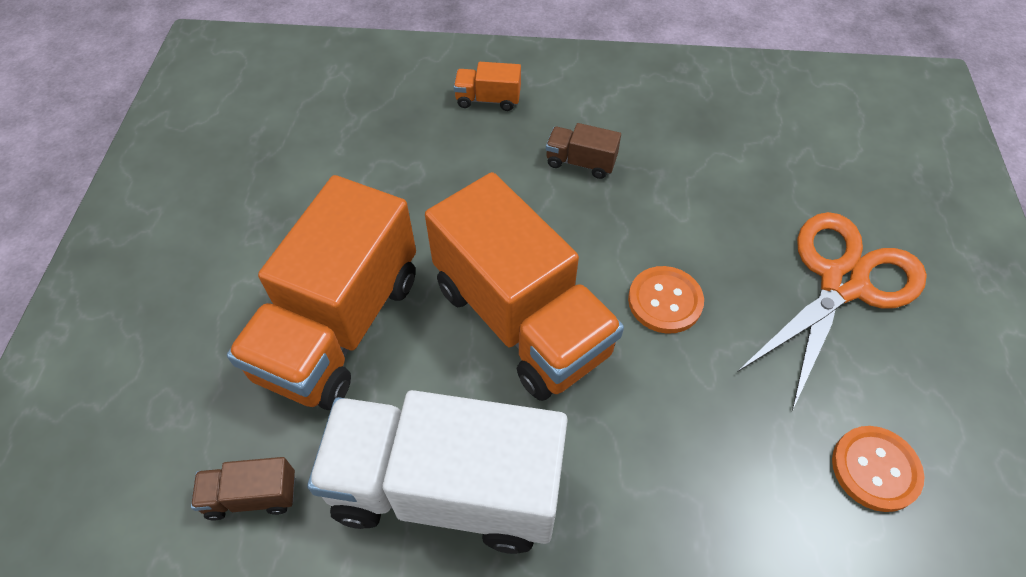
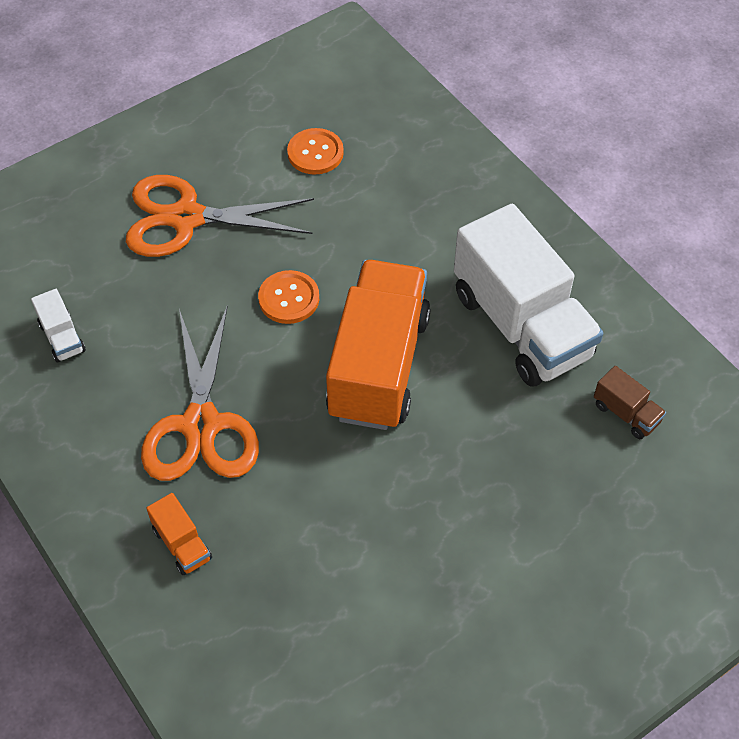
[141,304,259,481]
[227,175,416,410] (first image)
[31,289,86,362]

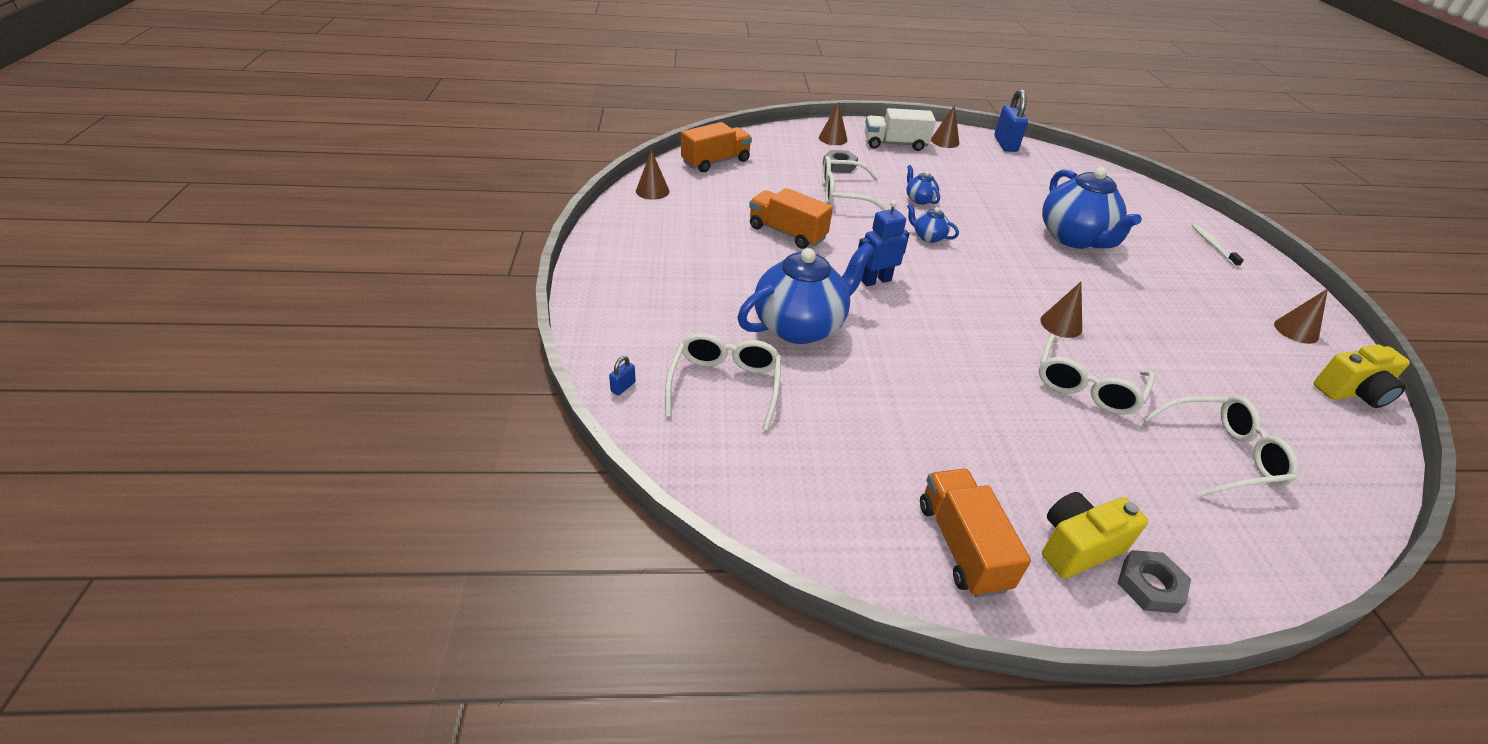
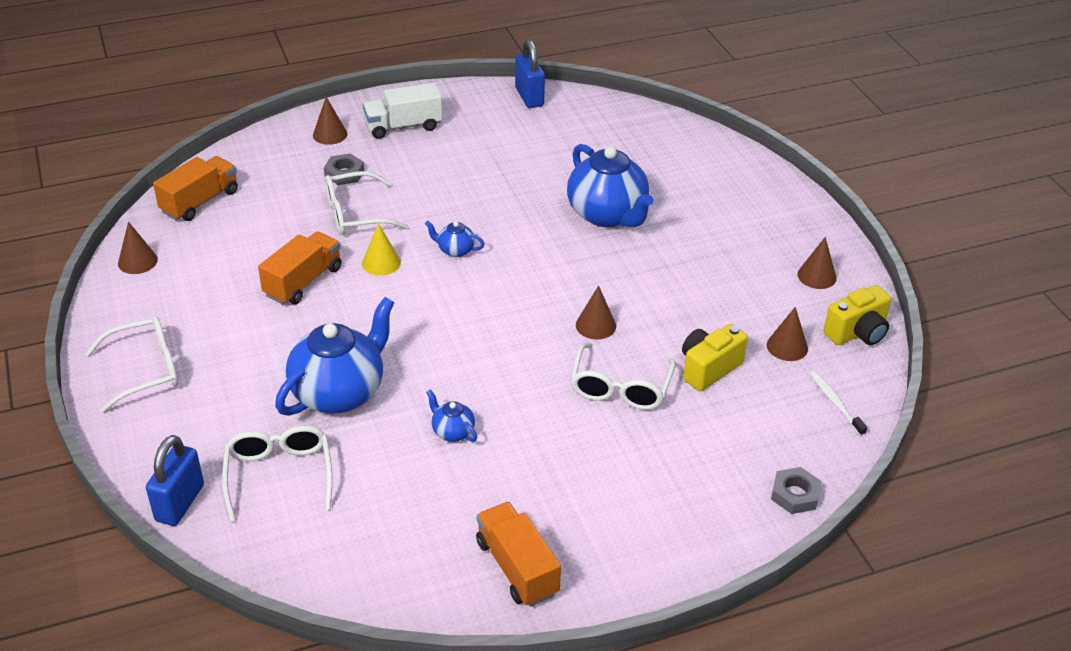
[767,307,808,361]
[426,389,477,442]
[258,231,342,304]
[858,200,910,286] (first image)
[809,371,867,436]
[146,435,204,526]
[85,316,178,413]
[682,324,748,391]
[771,467,821,514]
[362,223,401,276]

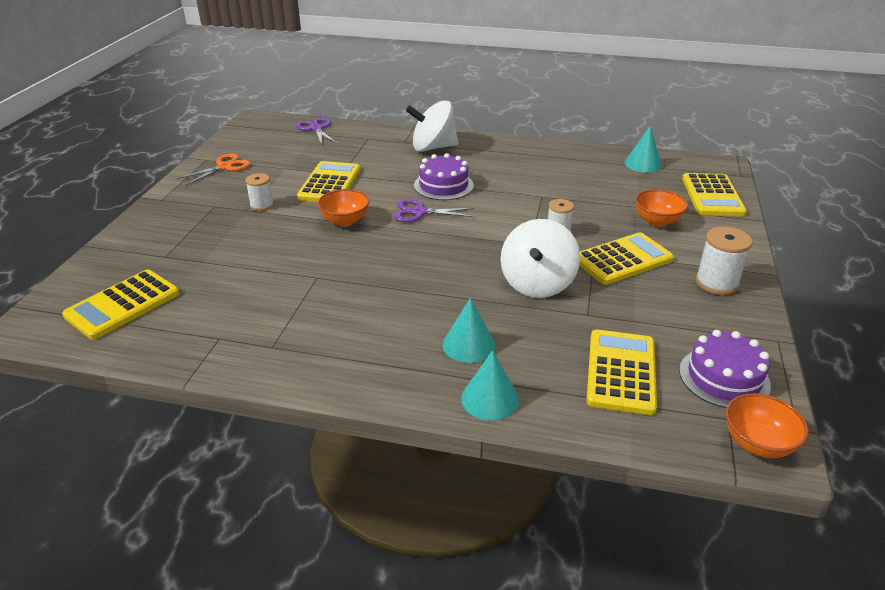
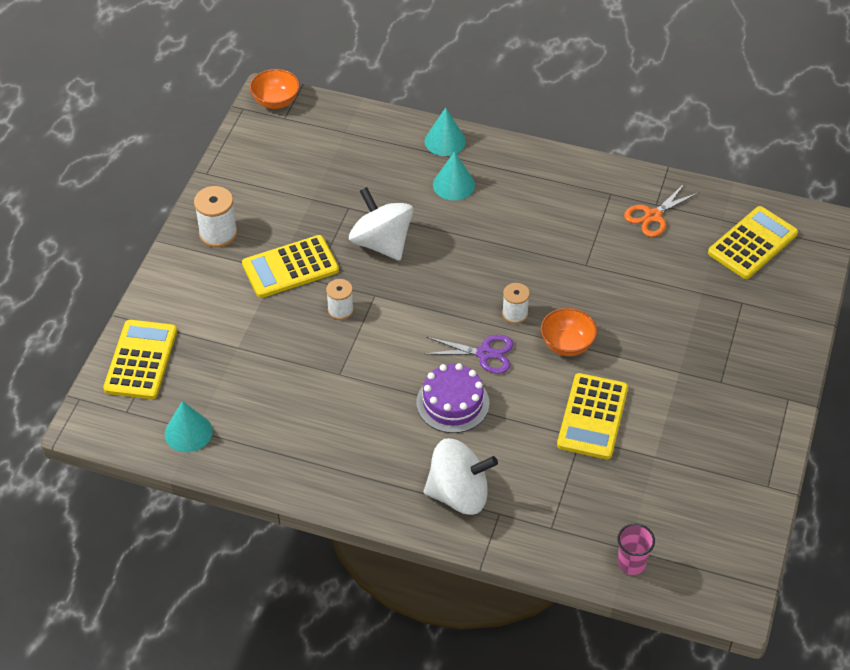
[617,523,655,575]
[624,183,698,237]
[502,283,530,324]
[635,189,688,227] (first image)
[349,187,414,261]
[586,330,657,415] (first image)
[679,330,771,408] (first image)

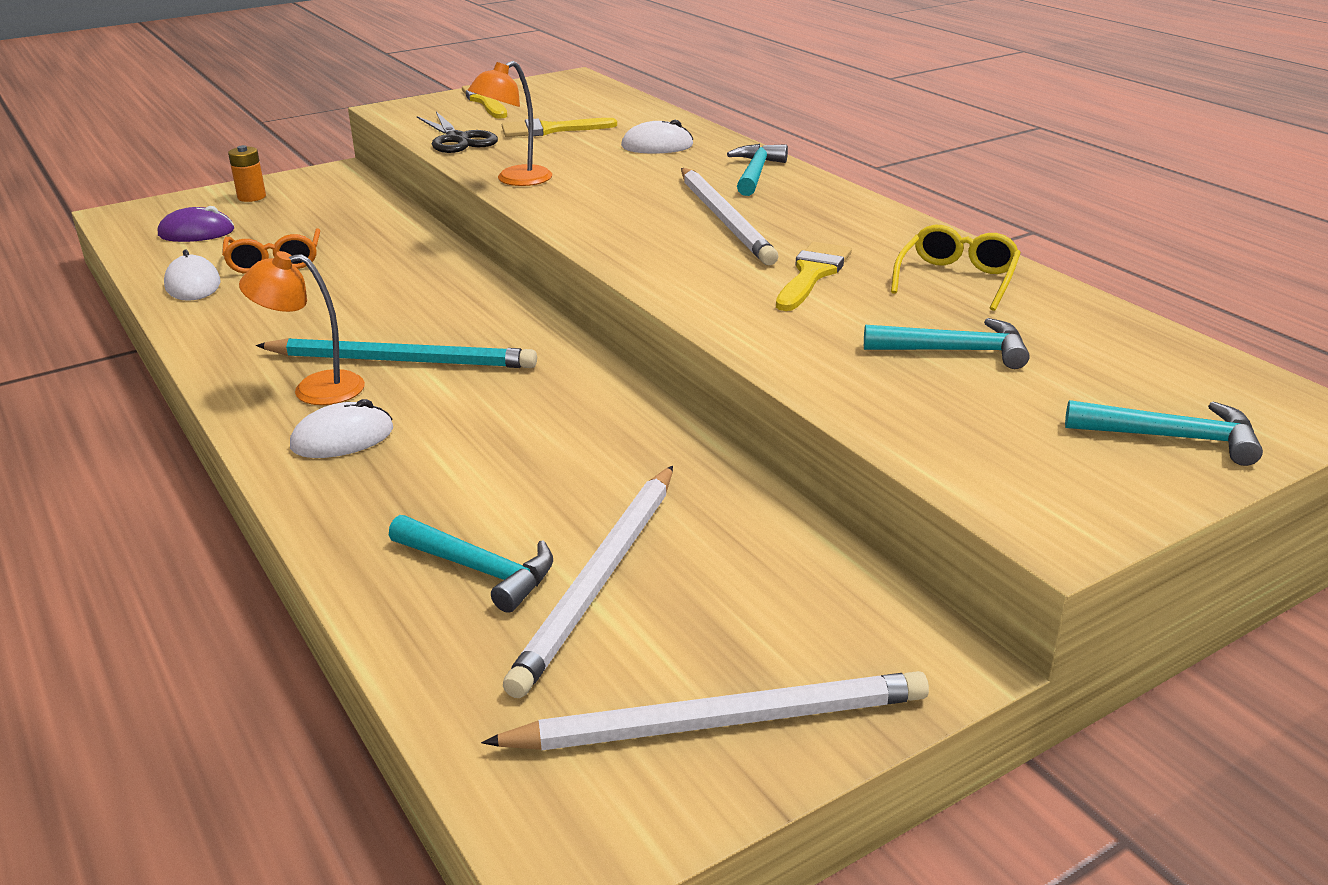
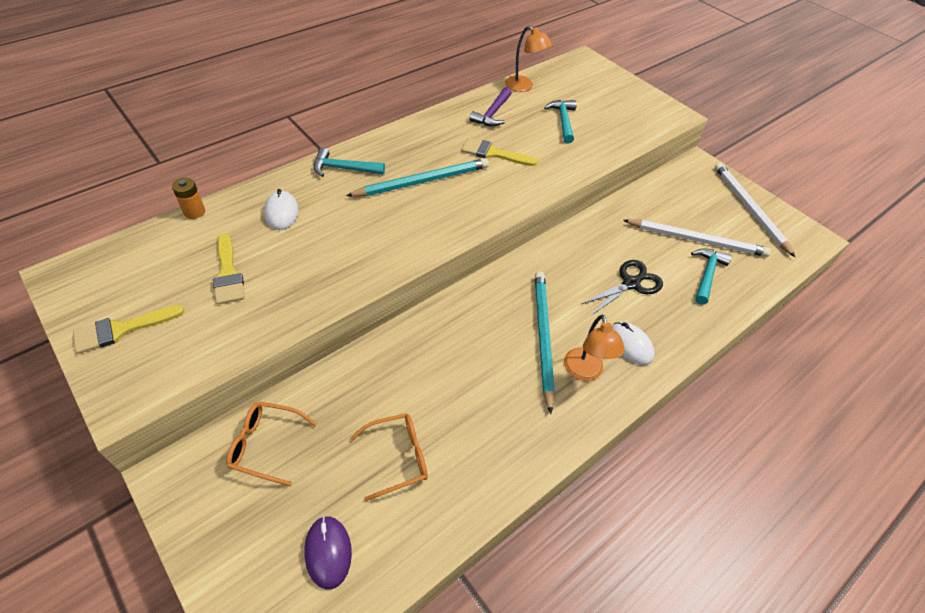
[505,26,552,92]
[580,260,663,316]
[172,178,205,219]
[346,158,489,197]
[469,87,512,126]
[164,250,220,301] (first image)
[1065,400,1263,466] (first image)
[226,402,317,486]

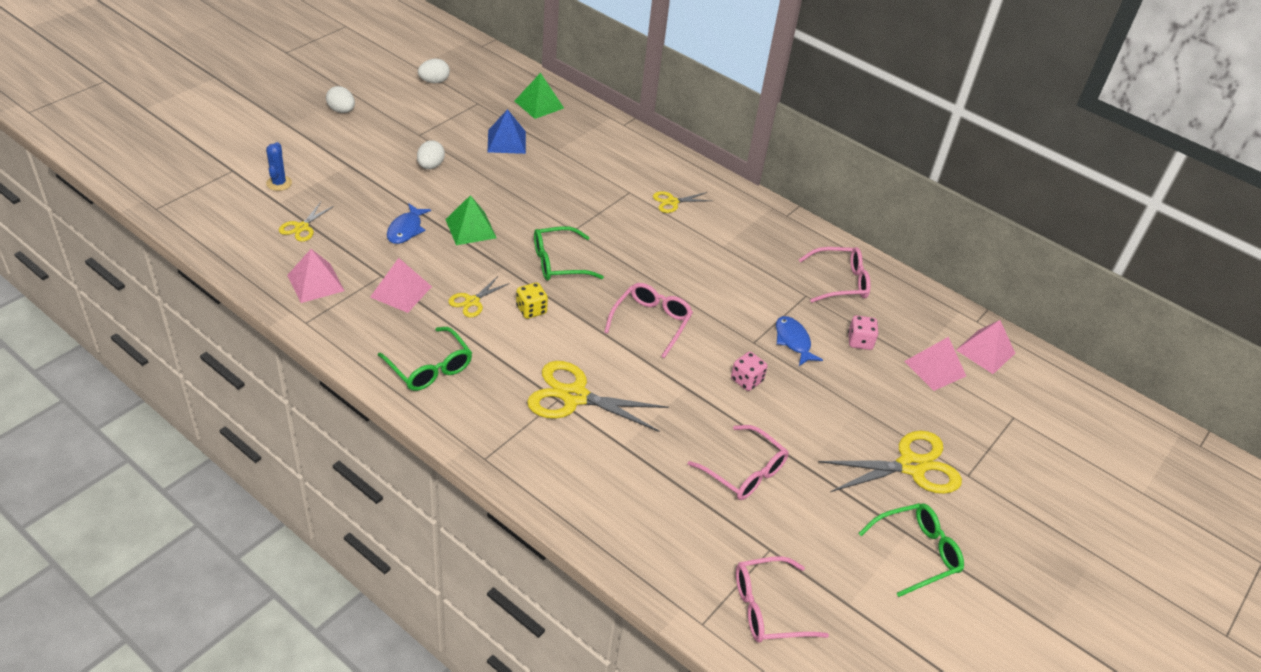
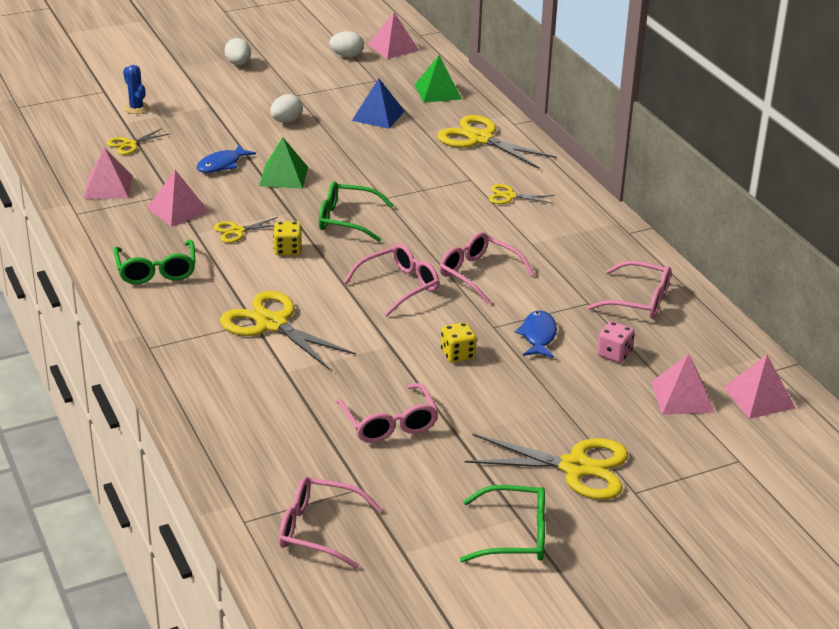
[123,65,149,114]
[441,322,477,363]
[368,12,419,59]
[437,115,557,168]
[439,232,535,304]

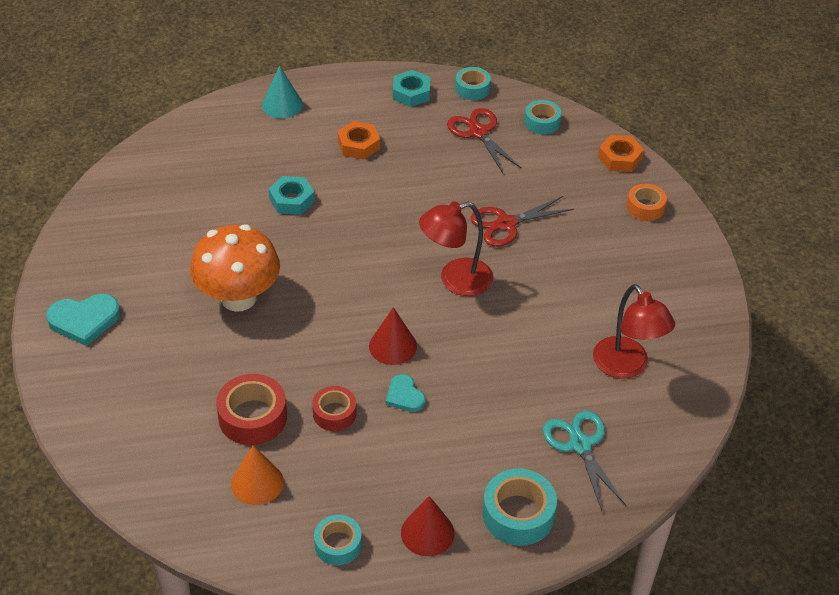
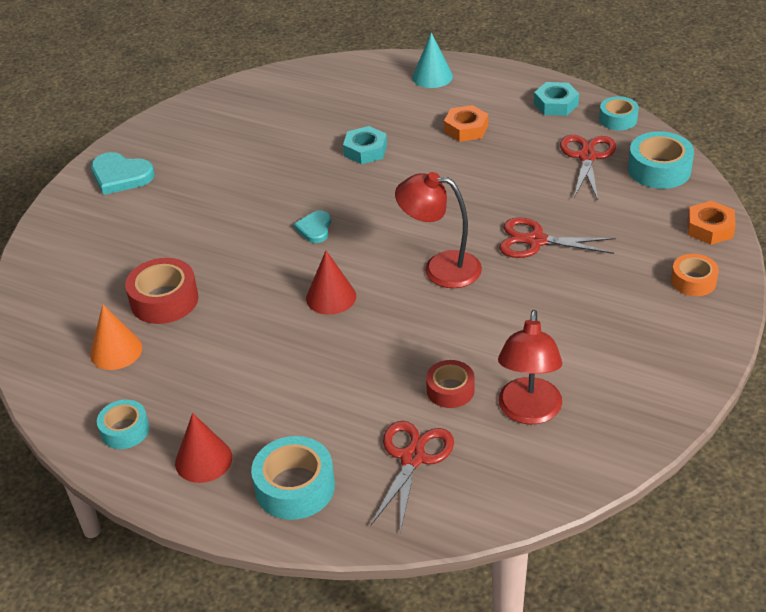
[628,131,694,189]
[190,224,280,311] (first image)
[294,210,331,243]
[426,360,475,408]
[371,421,454,533]

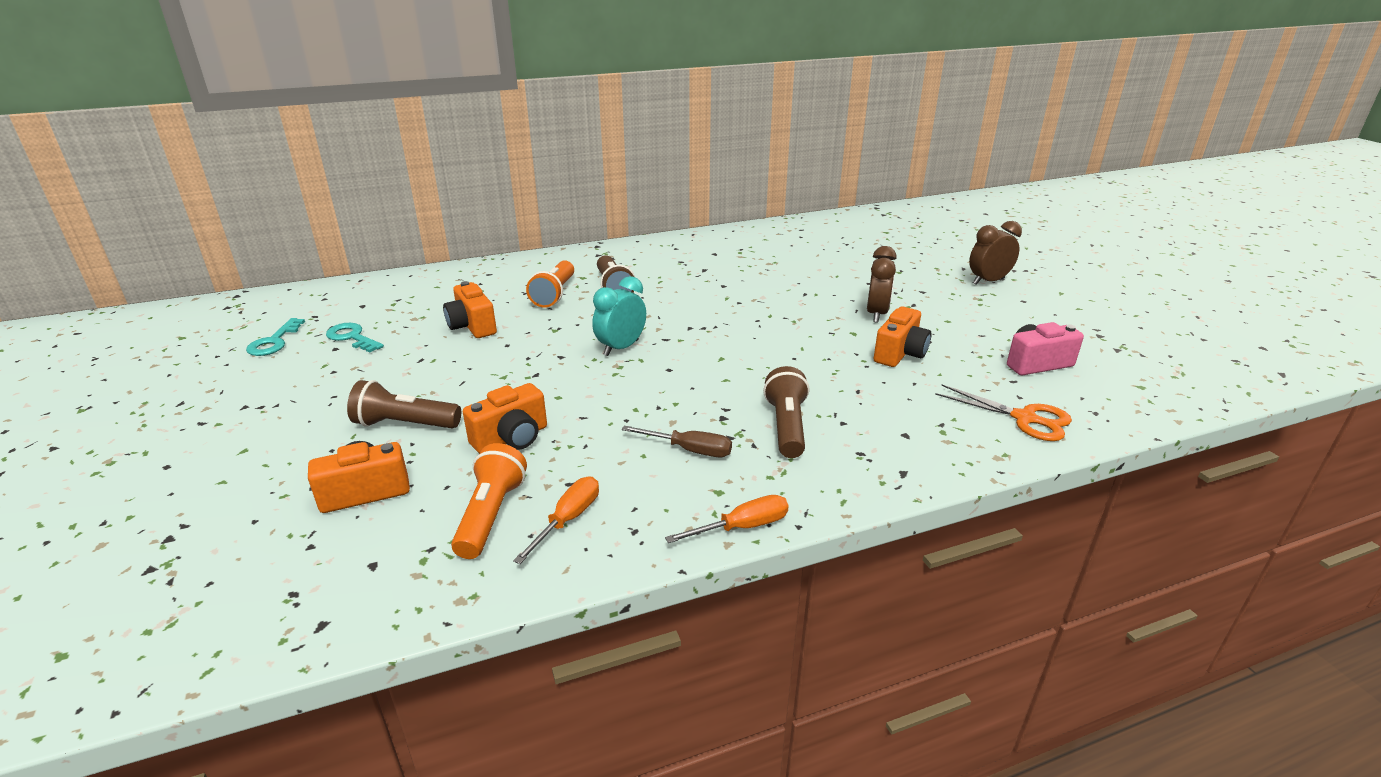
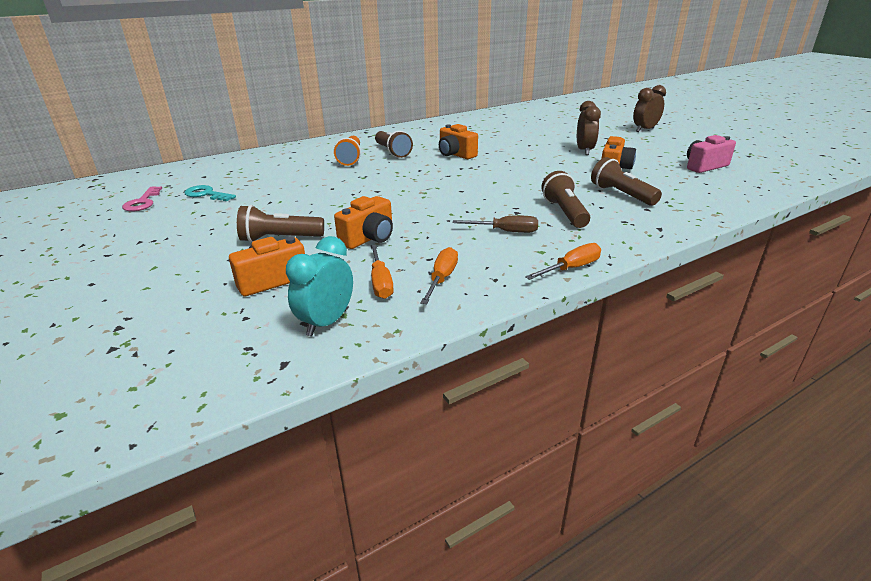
[286,236,353,336]
[439,124,478,159]
[122,186,162,211]
[935,385,1072,441] (first image)
[371,245,394,299]
[591,157,662,206]

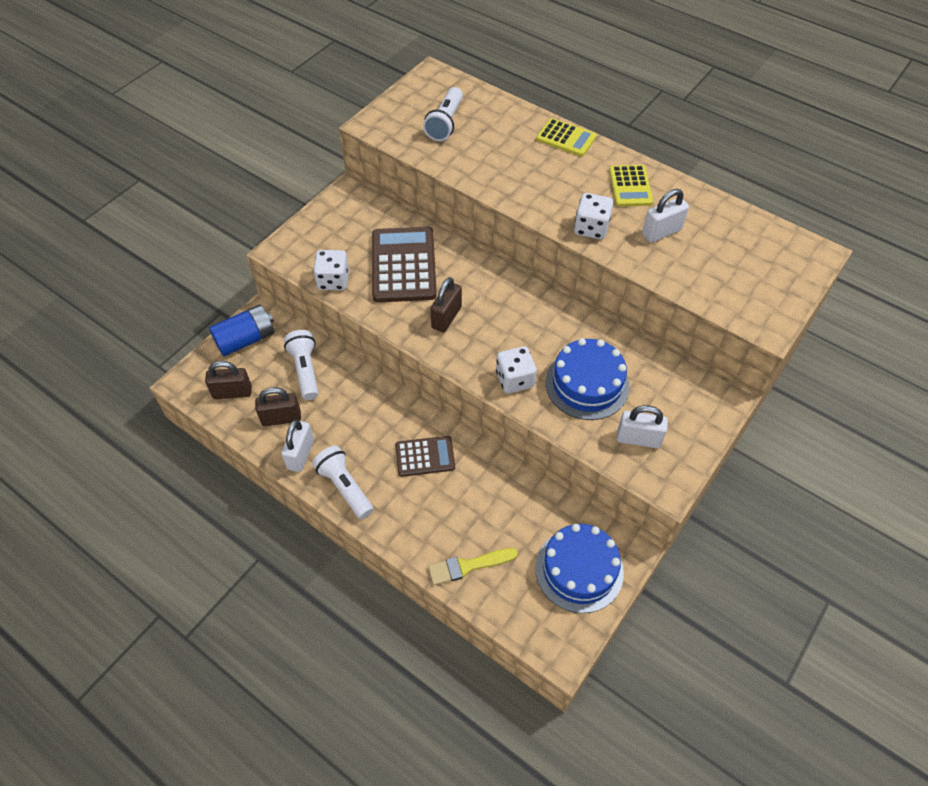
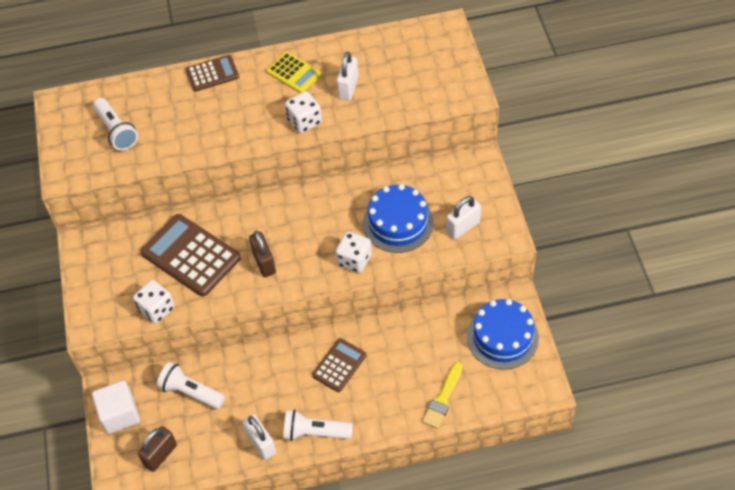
[186,55,239,92]
[92,380,140,434]
[255,387,301,426] (first image)

